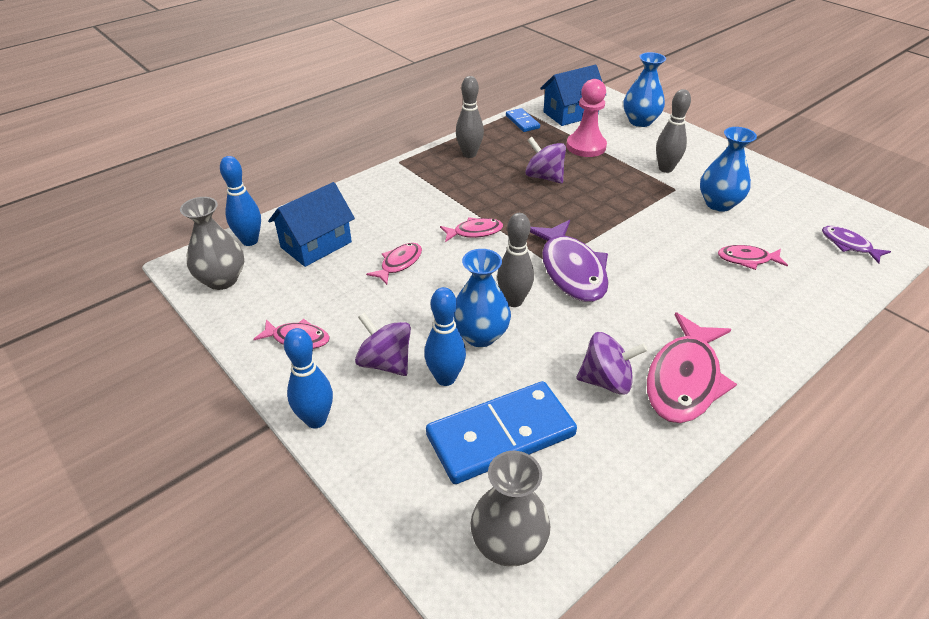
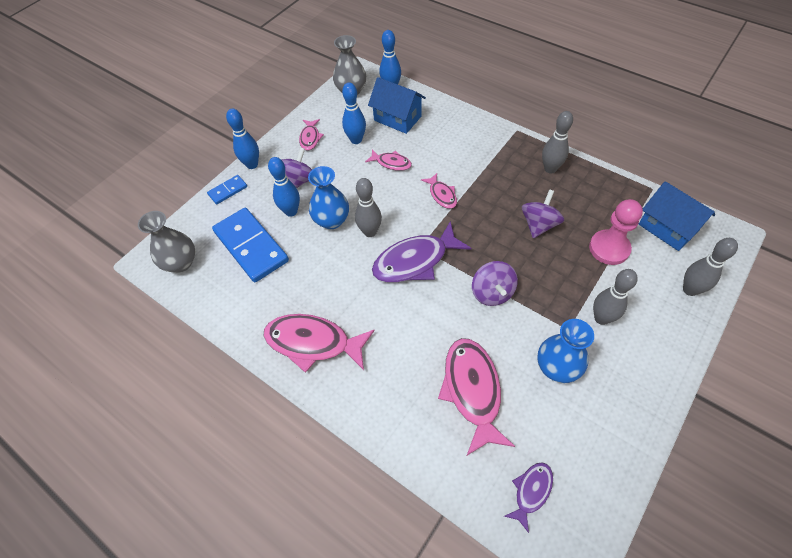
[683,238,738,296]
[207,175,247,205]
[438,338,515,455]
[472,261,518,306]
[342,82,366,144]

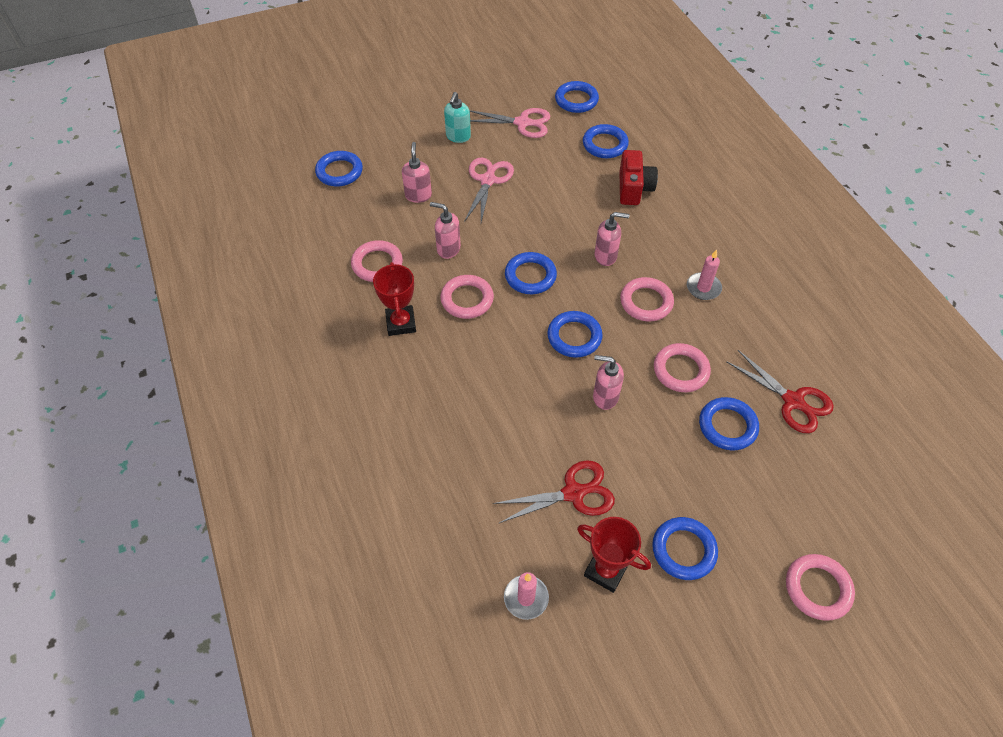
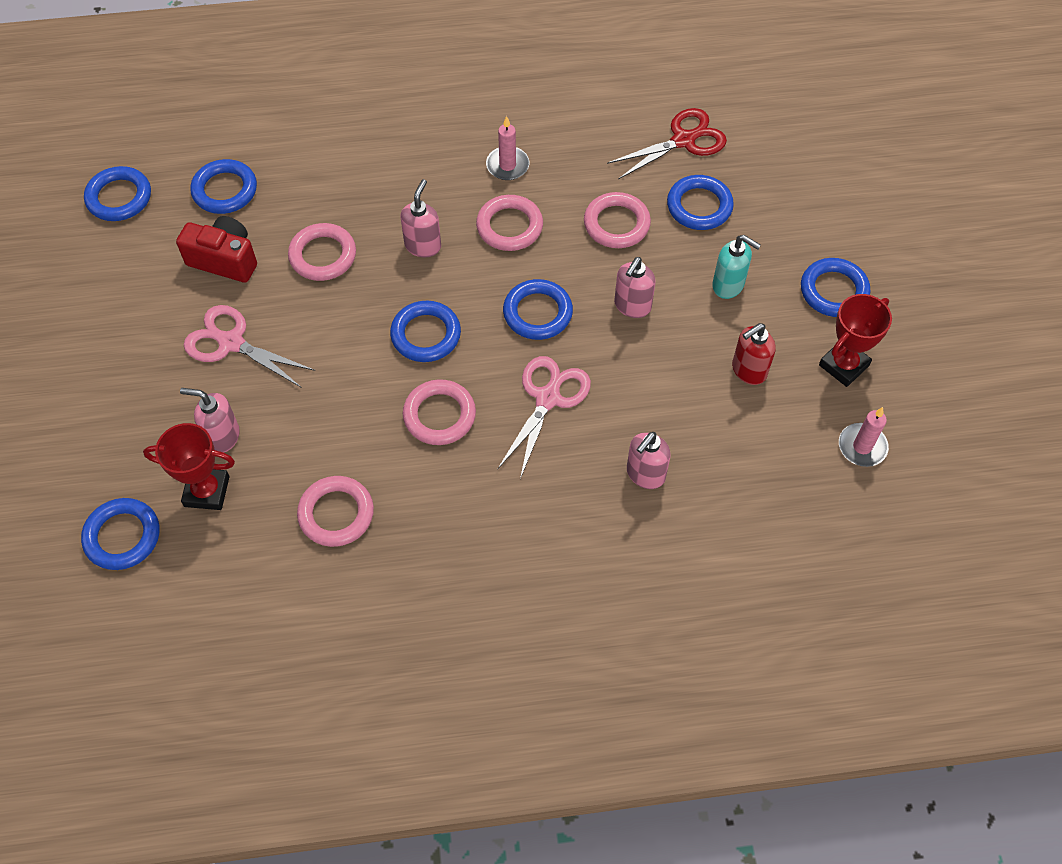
[712,235,761,299]
[497,356,591,479]
[176,216,257,283]
[627,432,671,489]
[143,423,235,510]
[732,323,775,385]
[288,223,356,281]

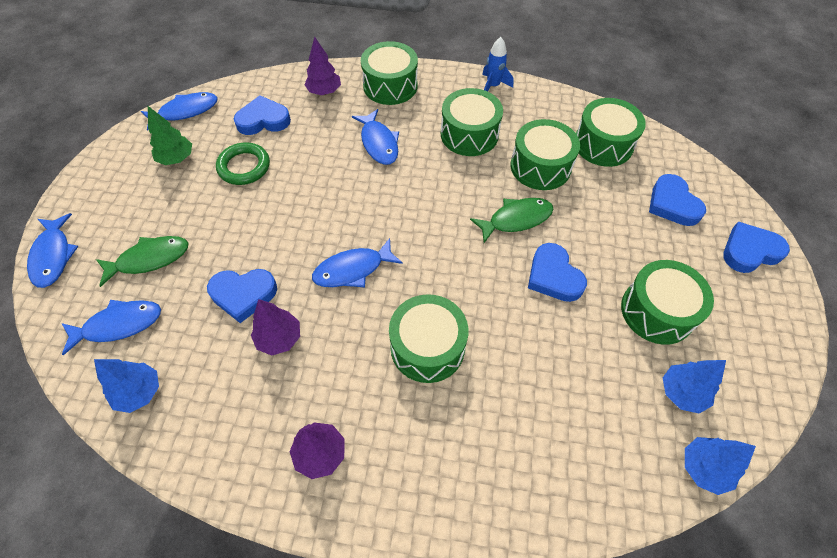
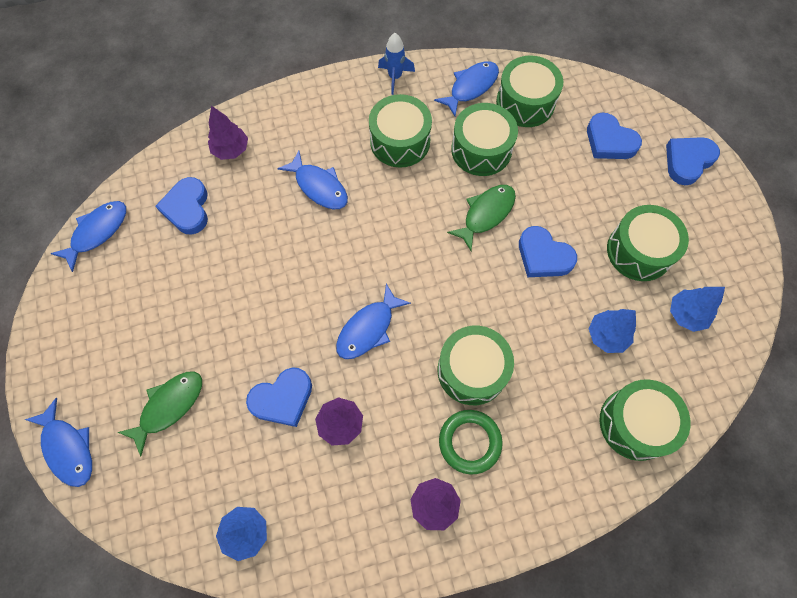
[600,379,691,461]
[155,177,208,235]
[148,106,192,165] (first image)
[439,410,503,475]
[434,61,499,116]
[588,309,636,353]

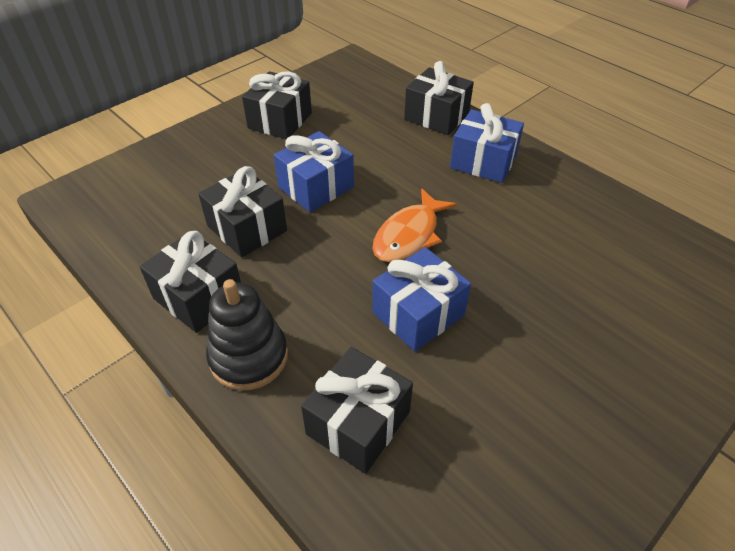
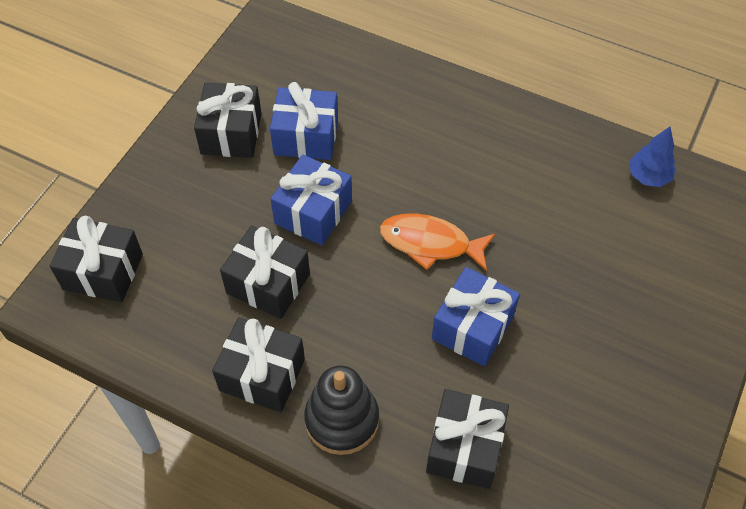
[50,216,143,302]
[270,82,338,160]
[380,214,496,271]
[629,127,676,187]

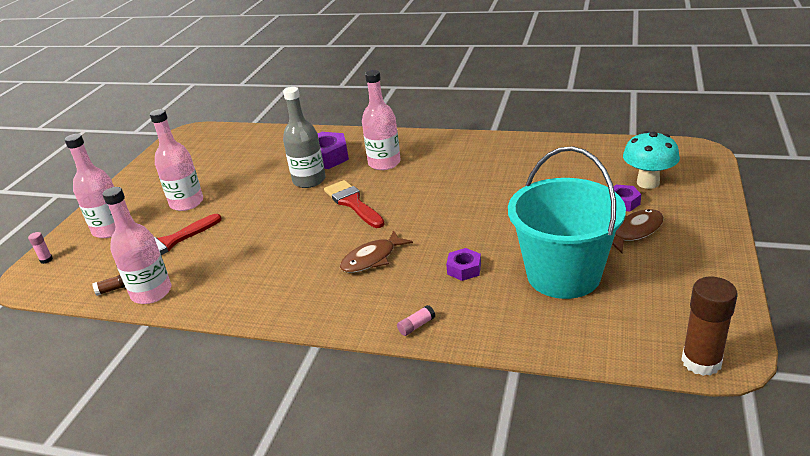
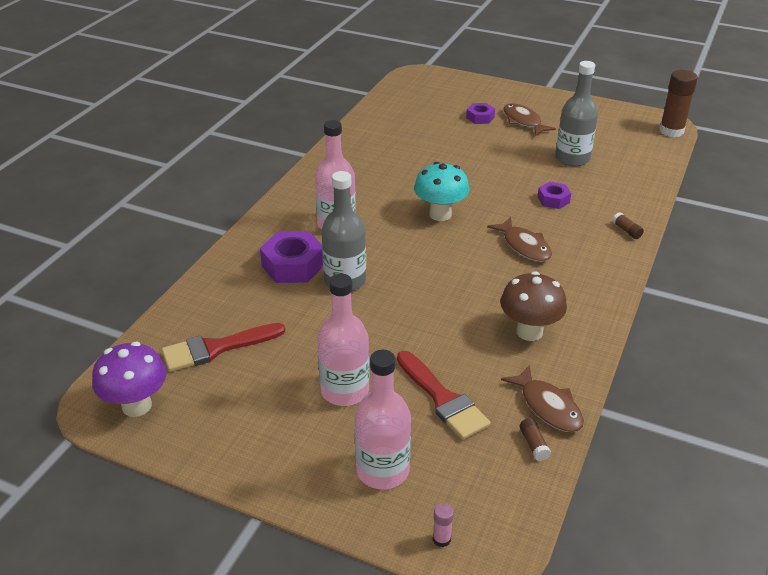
[414,162,470,221]
[555,61,598,167]
[162,323,285,372]
[501,365,584,432]
[612,212,644,239]
[500,271,567,341]
[92,342,167,417]

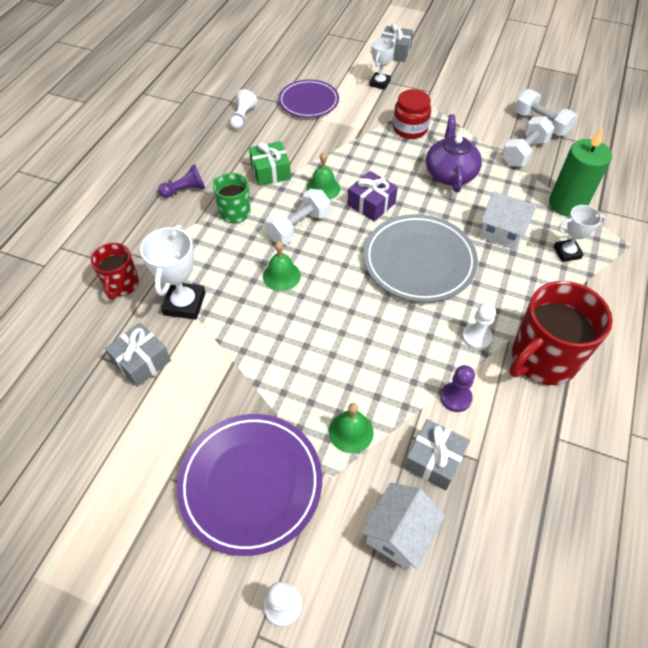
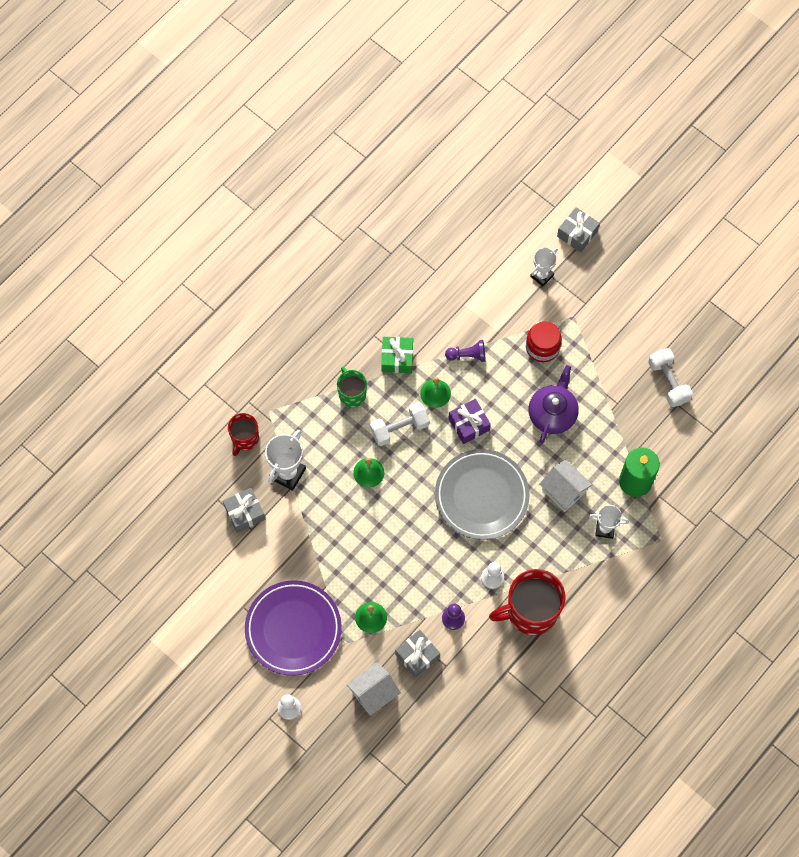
[279,79,339,118] (first image)
[230,89,258,130] (first image)
[502,116,555,167] (first image)
[445,340,485,362]

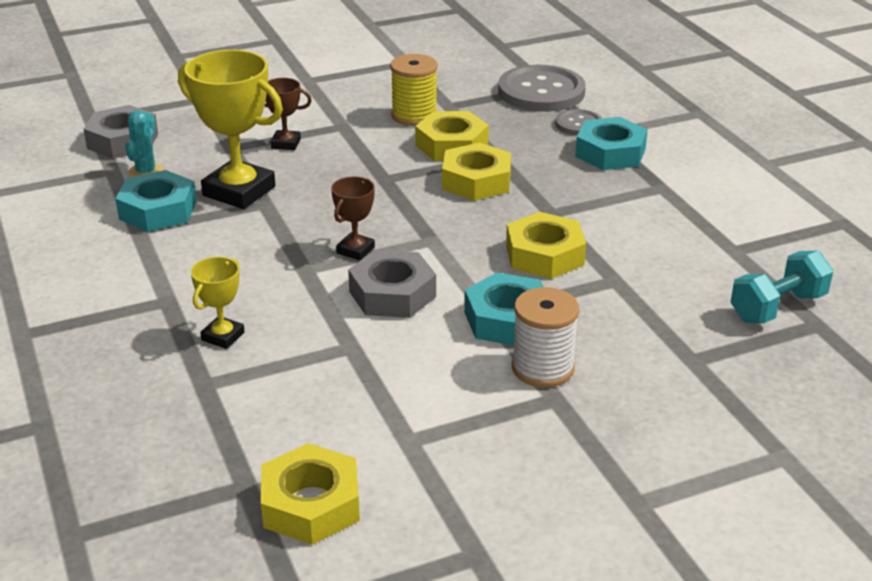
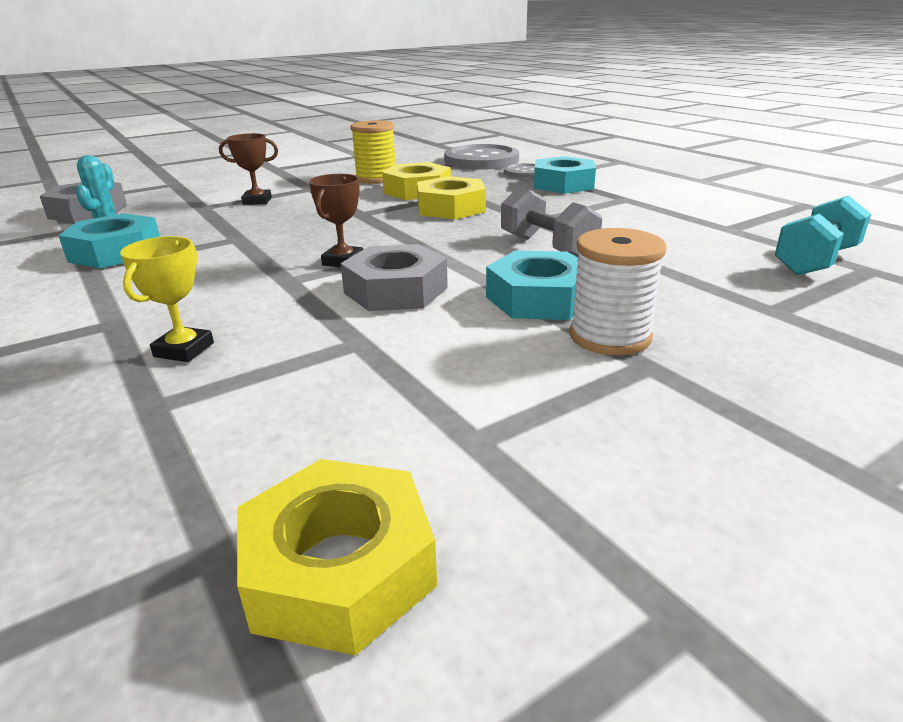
[178,50,283,209] (first image)
[501,187,602,257]

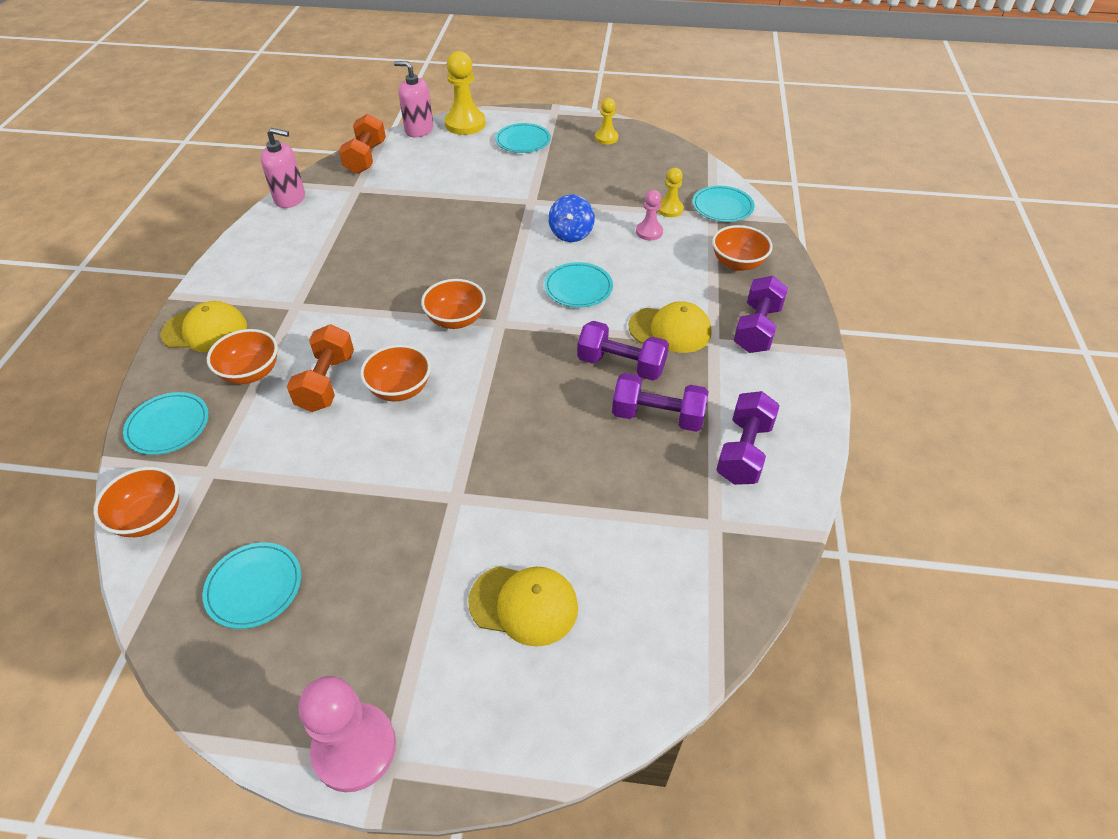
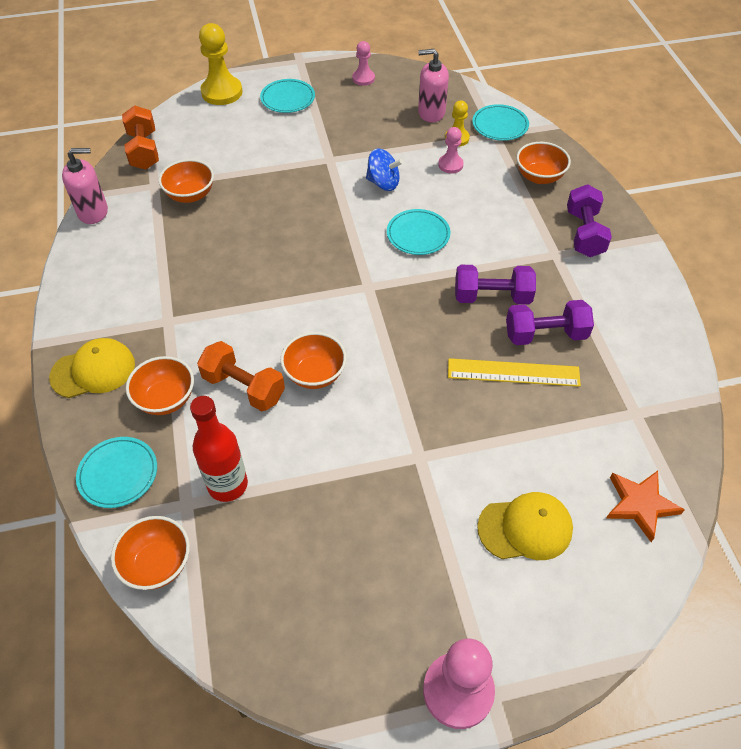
[418,49,449,122]
[352,41,375,86]
[366,148,403,191]
[159,159,214,203]
[629,301,711,353] (first image)
[197,341,285,411]
[716,391,780,485] (first image)
[202,542,301,629] (first image)
[448,358,581,387]
[190,396,248,502]
[606,471,685,542]

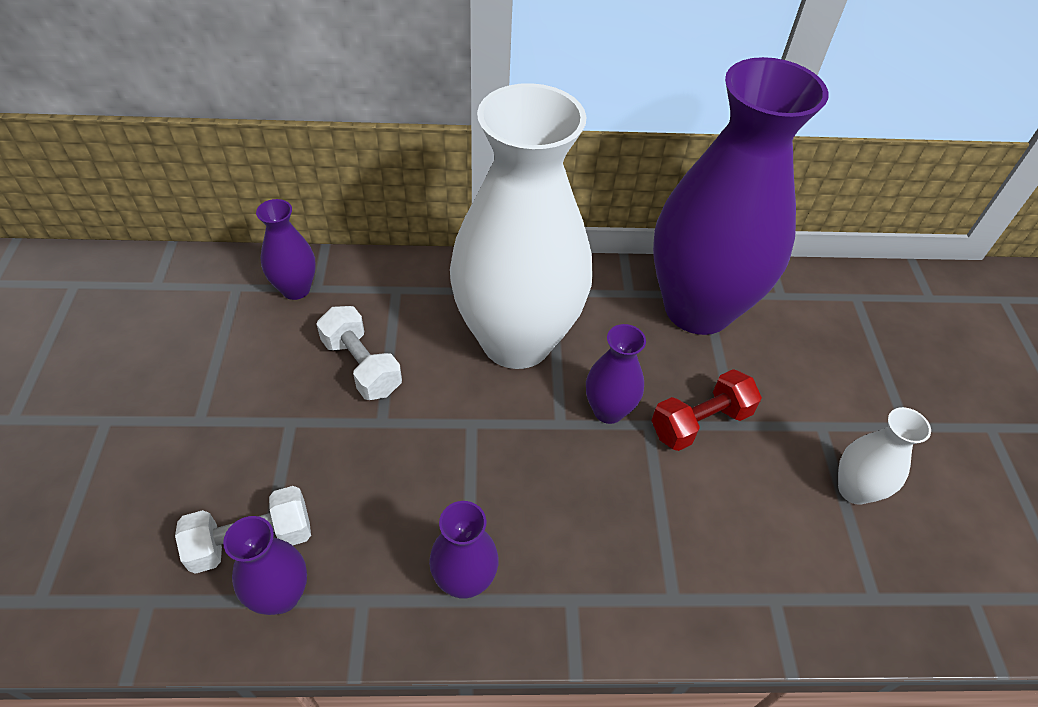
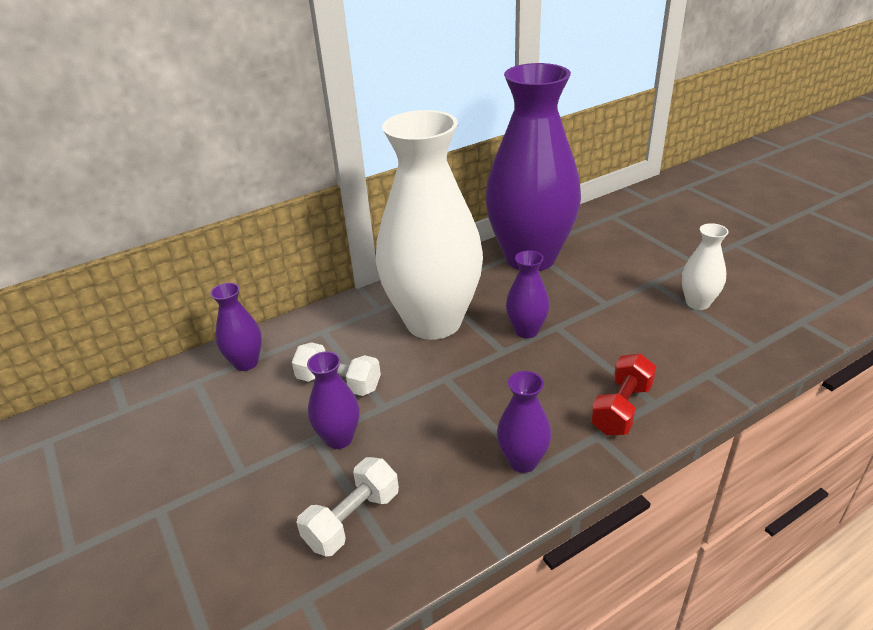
[591,353,656,435]
[307,351,359,449]

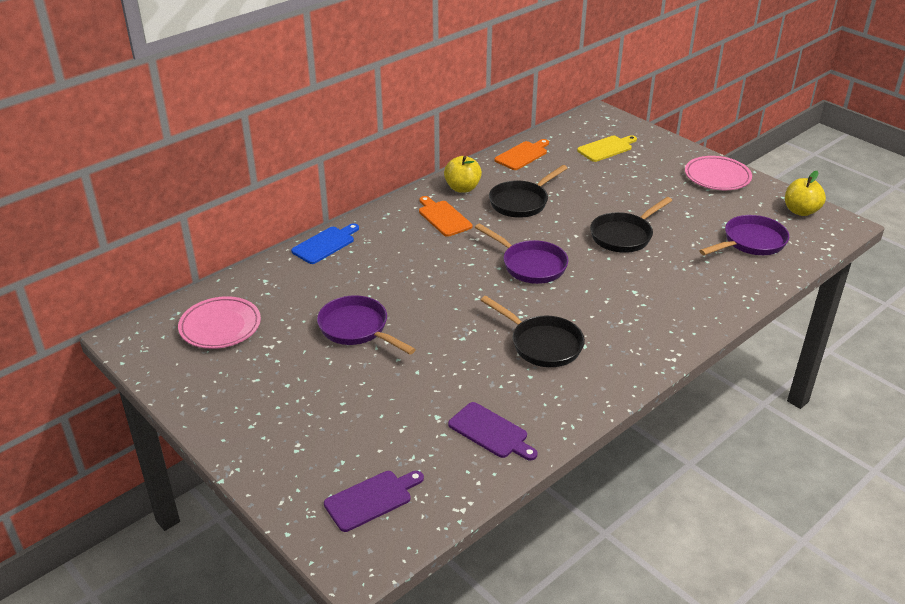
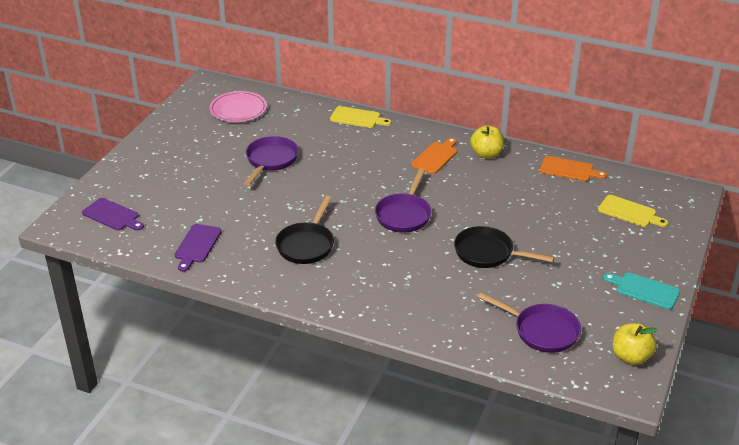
[603,272,680,310]
[489,165,568,218] (first image)
[330,106,391,128]

